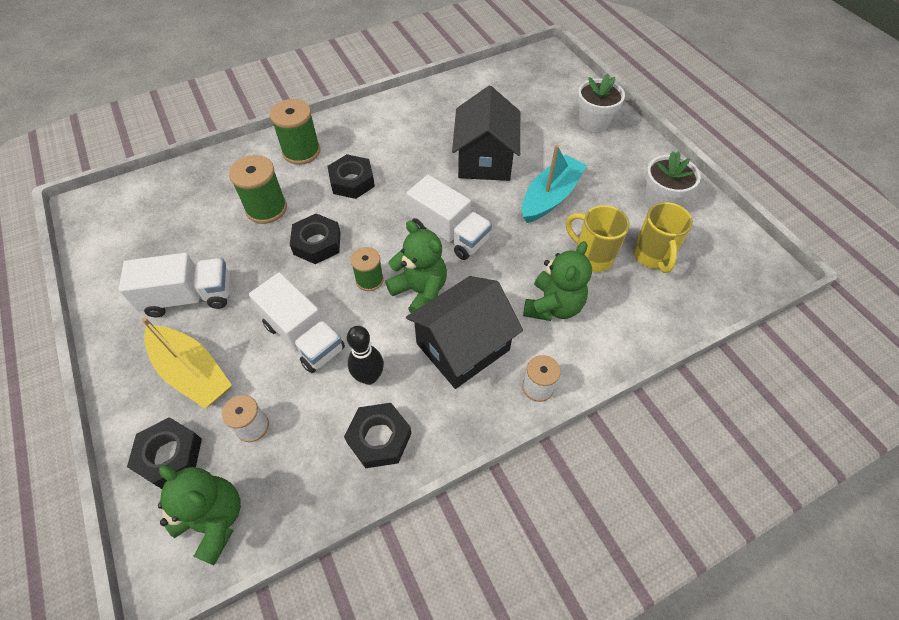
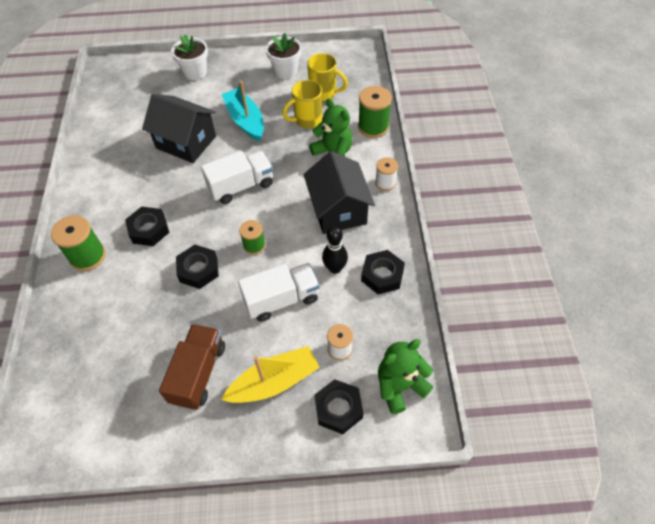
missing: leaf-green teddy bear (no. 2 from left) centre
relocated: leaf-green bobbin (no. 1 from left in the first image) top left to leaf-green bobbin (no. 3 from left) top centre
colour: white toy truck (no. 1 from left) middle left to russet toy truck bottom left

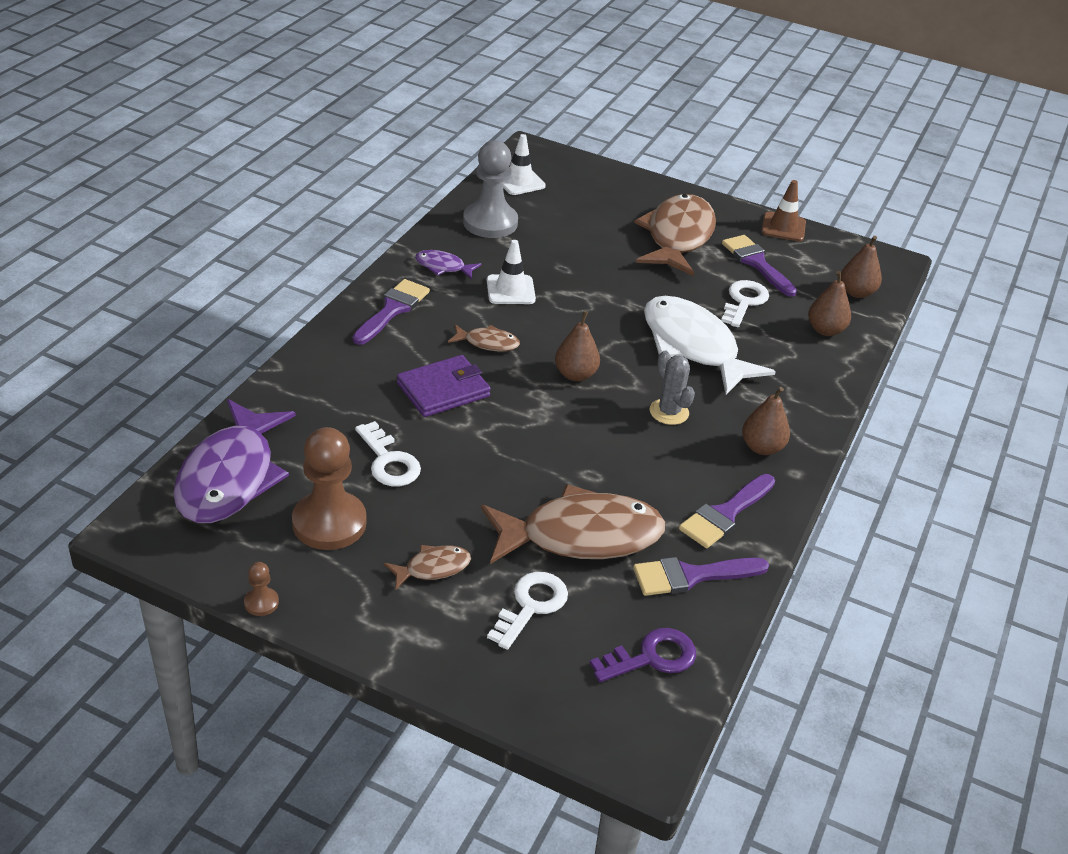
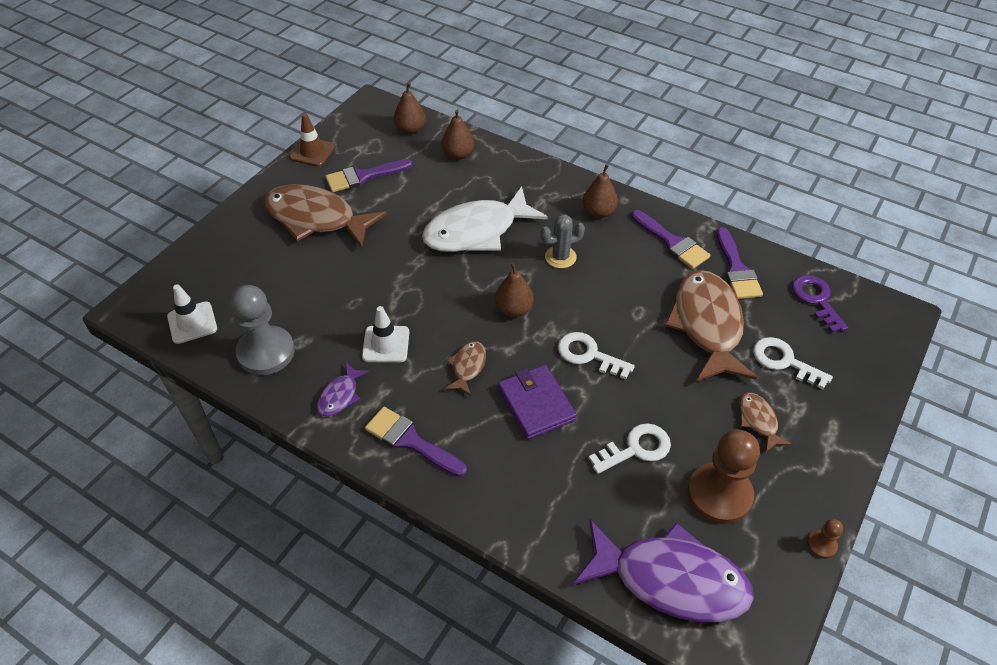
relocated: white door key (no. 3 from left in the first image) middle right to white door key (no. 1 from left) centre

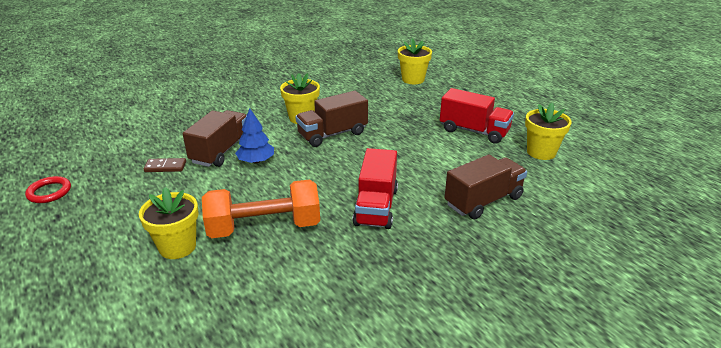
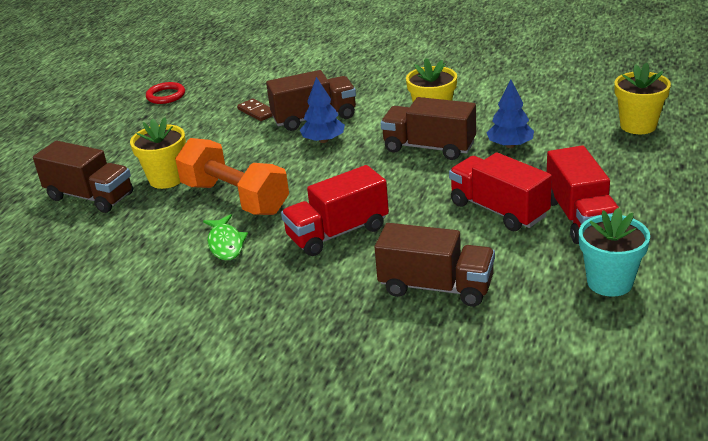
appeared: russet toy truck (no. 1 from left) middle left; leaf-green fish middle left; scarlet toy truck (no. 2 from left) middle right; blue fir tree (no. 2 from left) top right
colour: bright yellow plant pot (no. 4 from left) middle right to aqua plant pot middle right

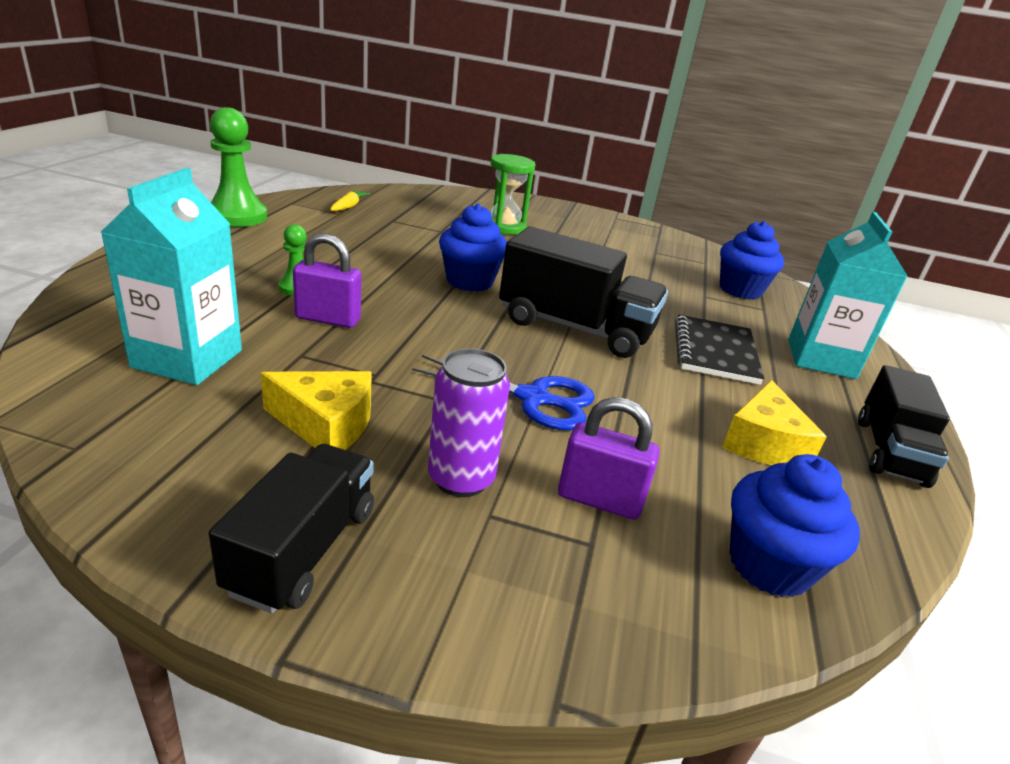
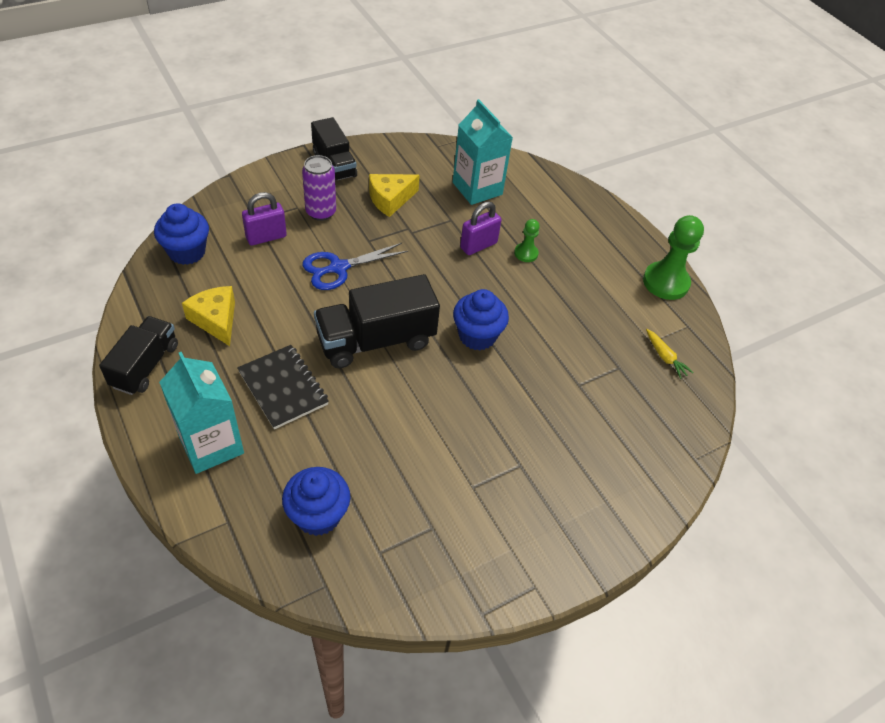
missing: leaf-green sandglass top centre
spun: jet-black toy truck (no. 3 from left in the first image) middle right = middle left 45 degrees clockwise

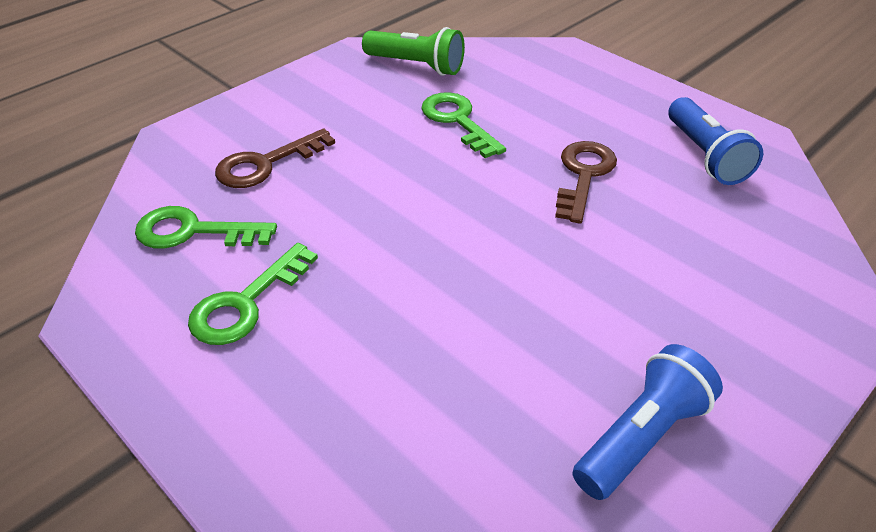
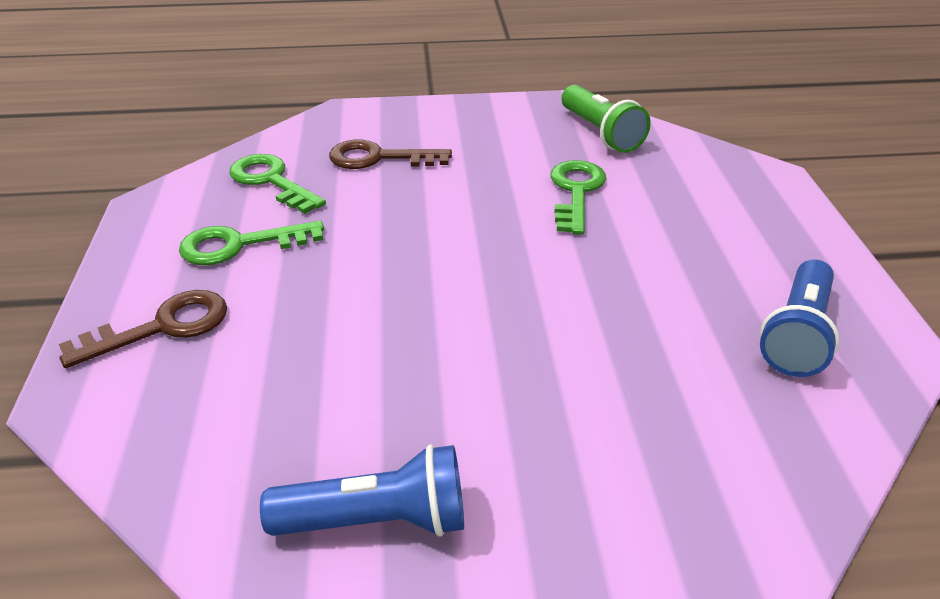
relocated: russet door key (no. 2 from left in the first image) middle right to russet door key (no. 1 from left) middle left

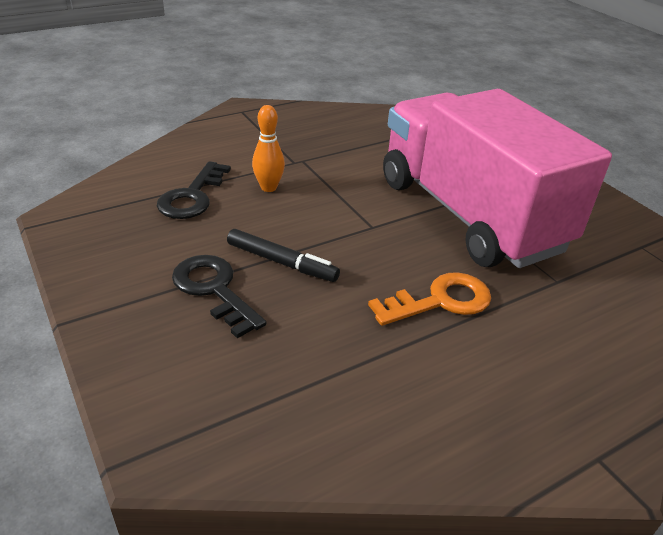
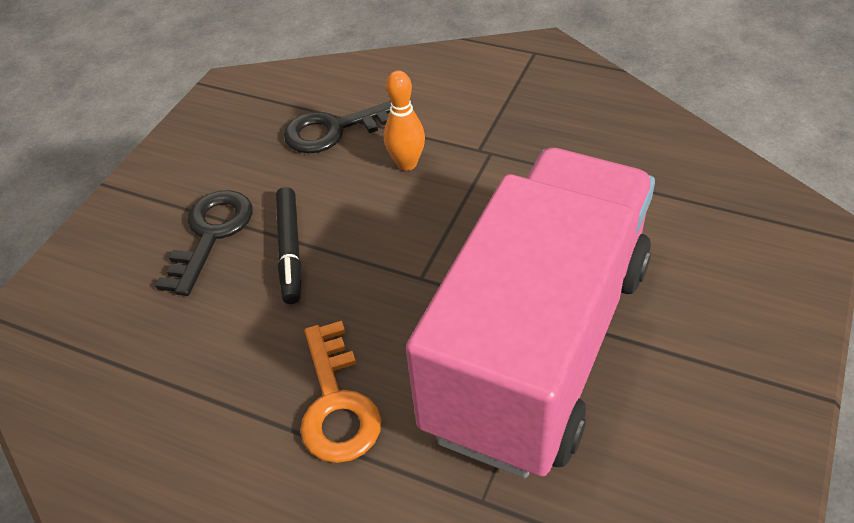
spun: orange door key centre = bottom centre 45 degrees clockwise

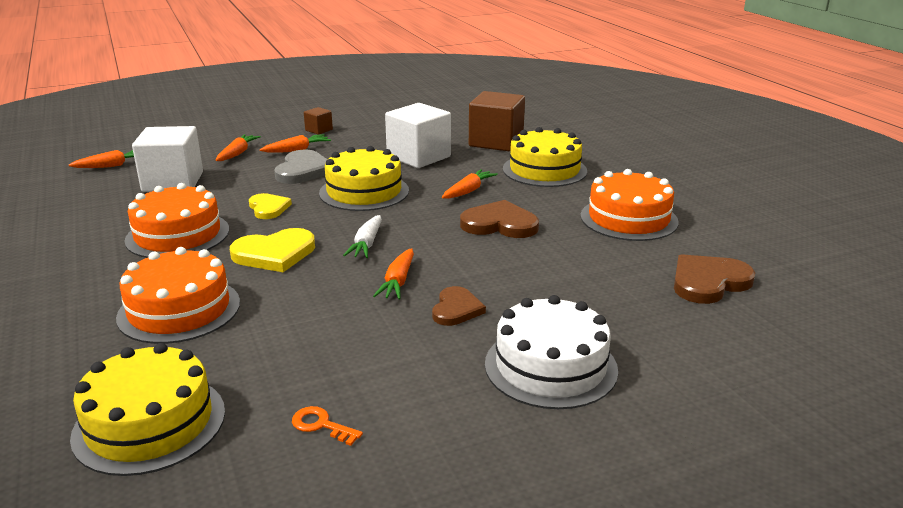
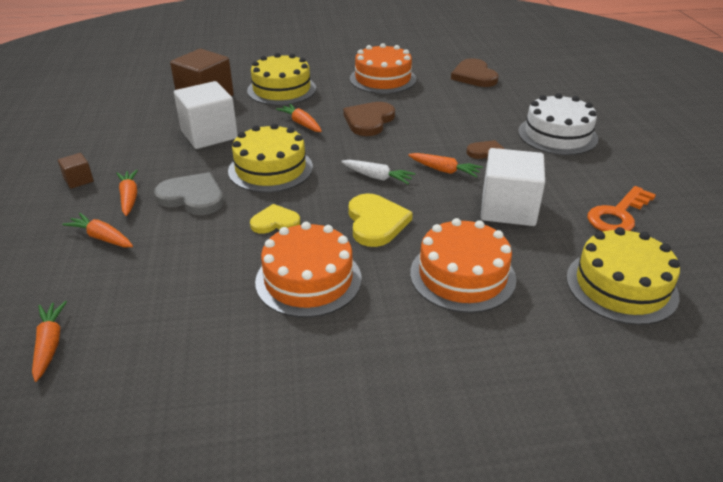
relocated: white cube (no. 1 from left in the first image) top left to white cube (no. 2 from left) middle right
size: orange door key bottom centre = middle right x1.90

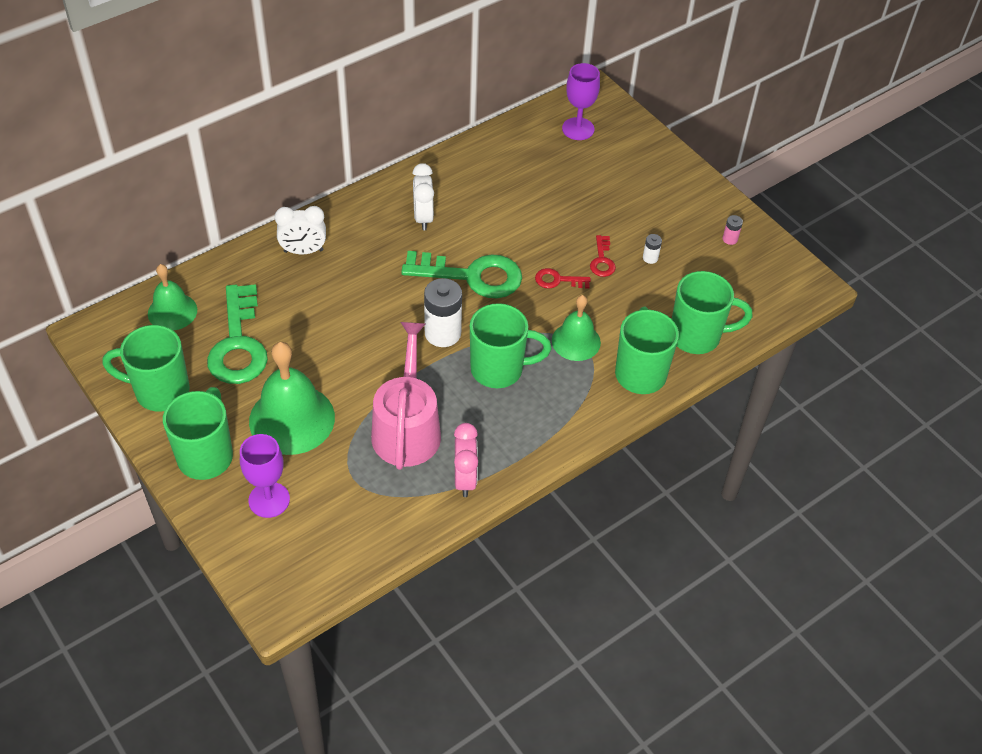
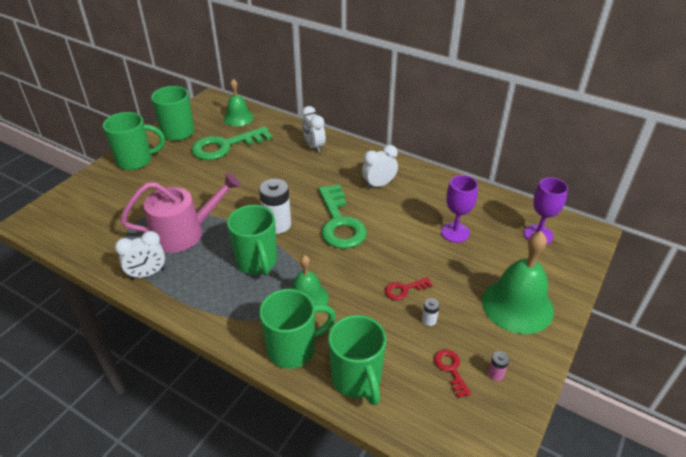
relocated: royal purple goblet (no. 1 from left) middle left to middle right; leaf-green school bell (no. 2 from left in the first image) middle left to leaf-green school bell (no. 3 from left) middle right; scarlet door key (no. 1 from left in the first image) centre to scarlet door key (no. 2 from left) bottom centre
colour: pink bedside clock centre to white bedside clock (no. 1 from left) middle left

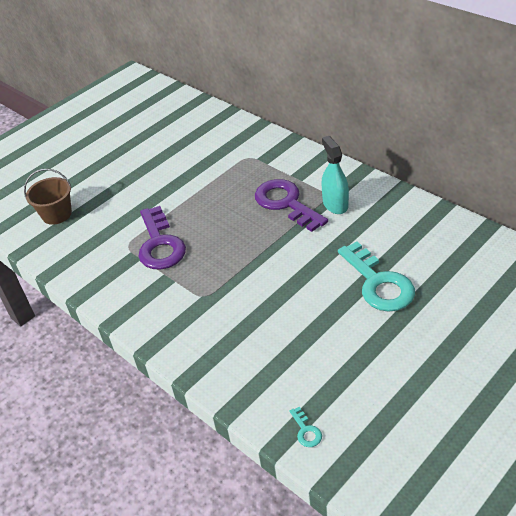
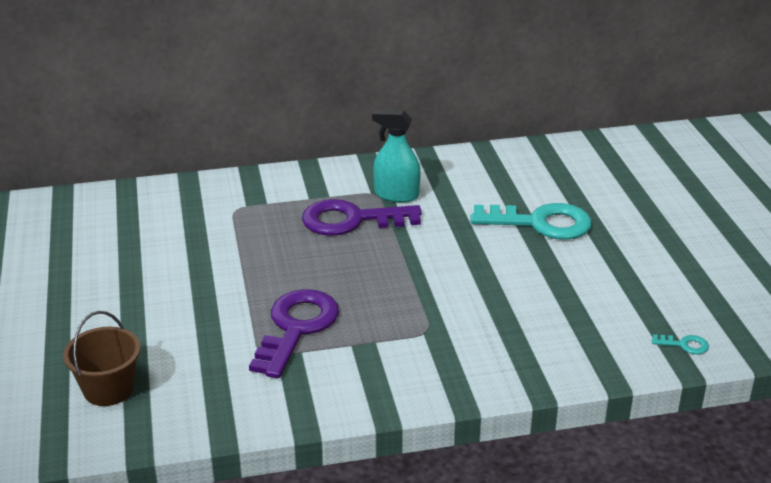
spun: royal purple door key (no. 1 from left) middle left = bottom centre 90 degrees counterclockwise

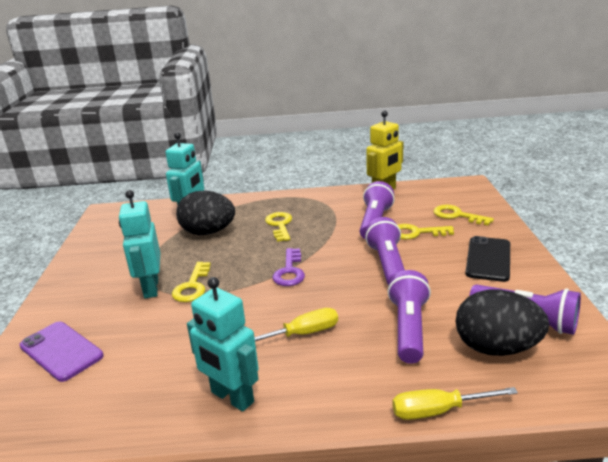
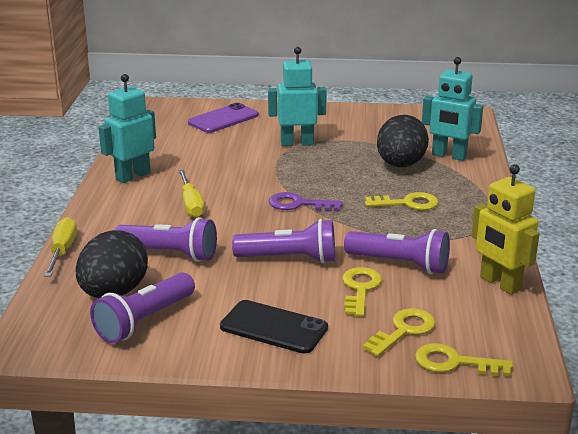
relocated: bright yellow door key (no. 1 from left in the first image) middle left to bright yellow door key (no. 4 from left) bottom right

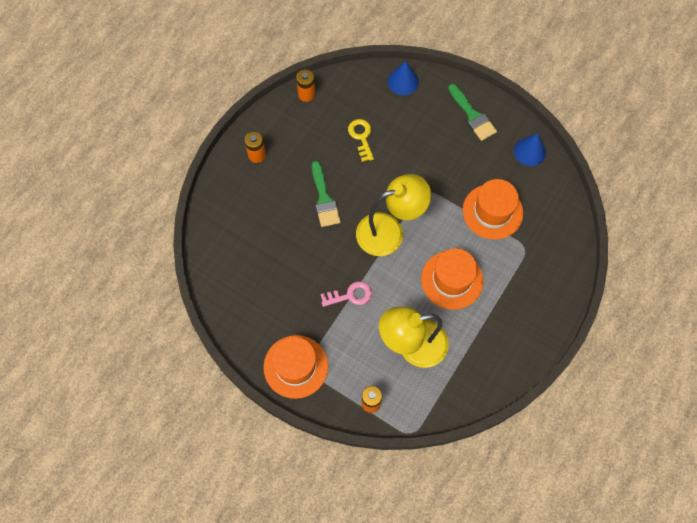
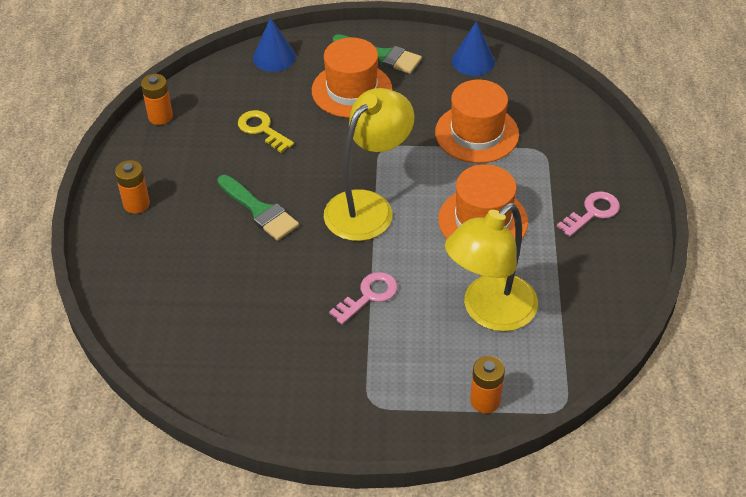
appeared: pink door key (no. 2 from left) middle right
relocated: orange tall hat (no. 1 from left) bottom centre to top centre

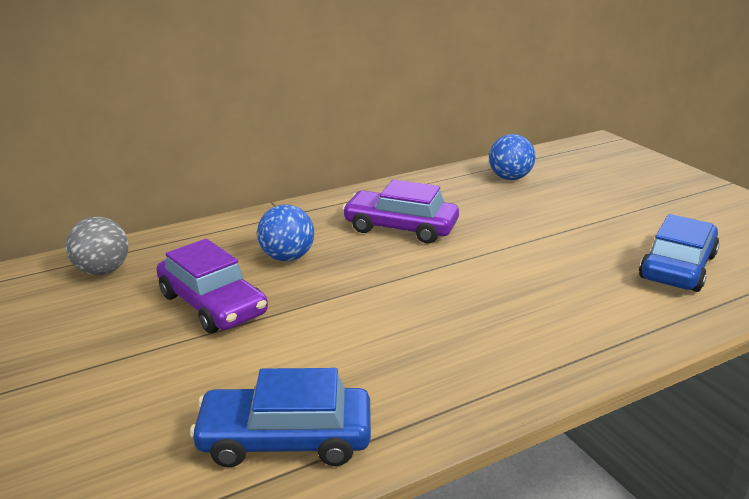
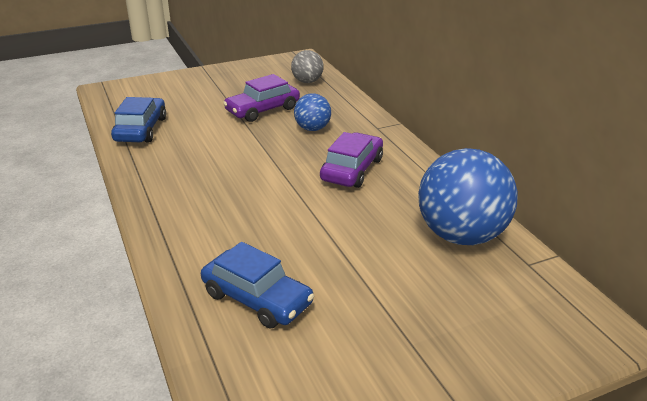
size: blue sphere (no. 2 from left) top right = middle right x1.96

